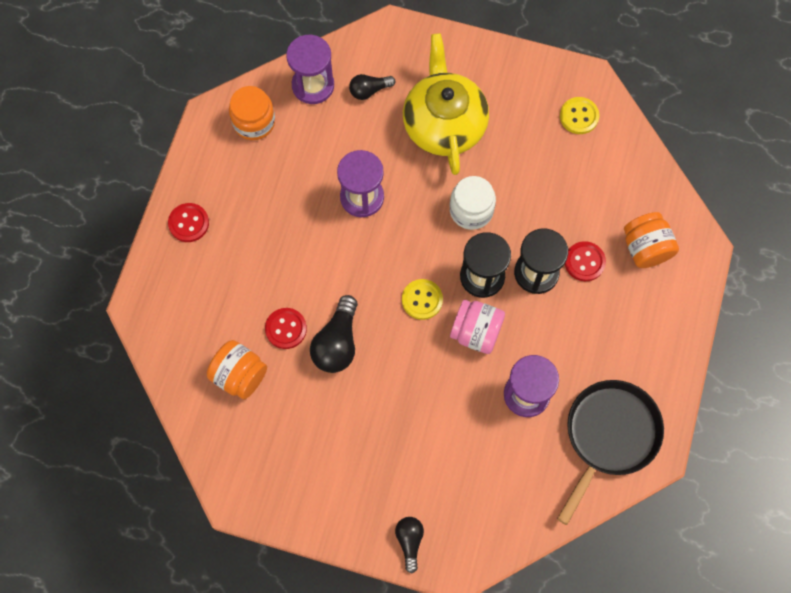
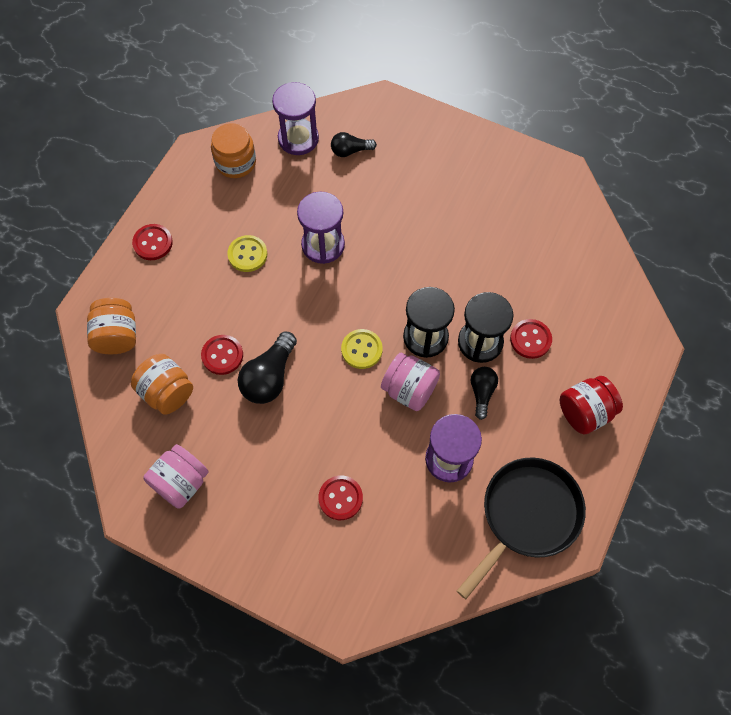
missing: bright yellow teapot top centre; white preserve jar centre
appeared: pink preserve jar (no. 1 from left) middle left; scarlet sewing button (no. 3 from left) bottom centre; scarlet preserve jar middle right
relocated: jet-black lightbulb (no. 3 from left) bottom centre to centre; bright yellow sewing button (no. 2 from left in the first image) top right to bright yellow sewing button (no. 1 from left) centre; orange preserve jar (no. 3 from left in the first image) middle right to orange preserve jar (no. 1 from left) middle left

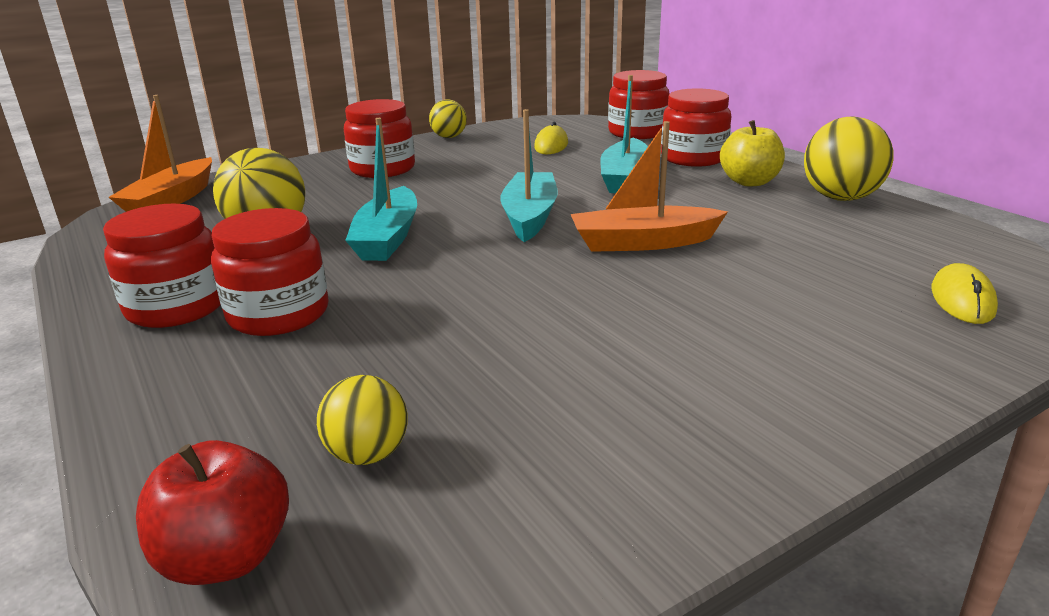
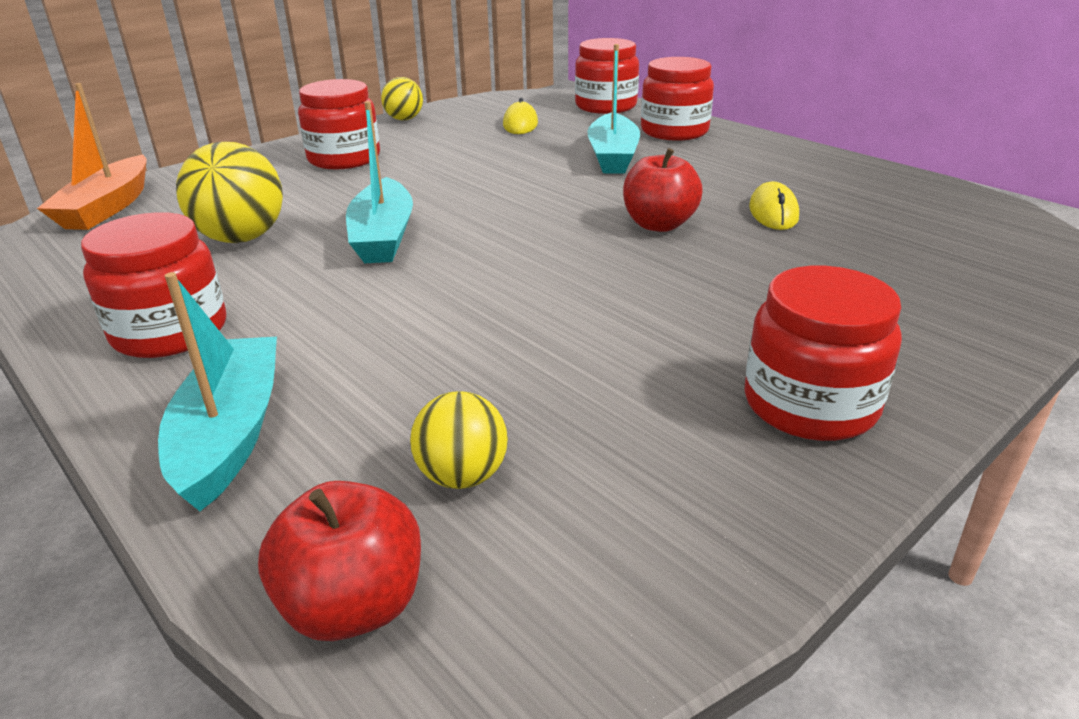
missing: bright yellow apple fruit top right; bright yellow sphere (no. 4 from left) top right
relocated: scarlet preserve jar (no. 2 from left in the first image) middle left to scarlet preserve jar (no. 5 from left) middle right; aqua boat (no. 2 from left in the first image) top centre to aqua boat (no. 1 from left) middle left; bright yellow mouse (no. 2 from left) middle right to top right
exchanged: orange boat (no. 2 from left) top centre to scarlet apple fruit (no. 2 from left) top centre

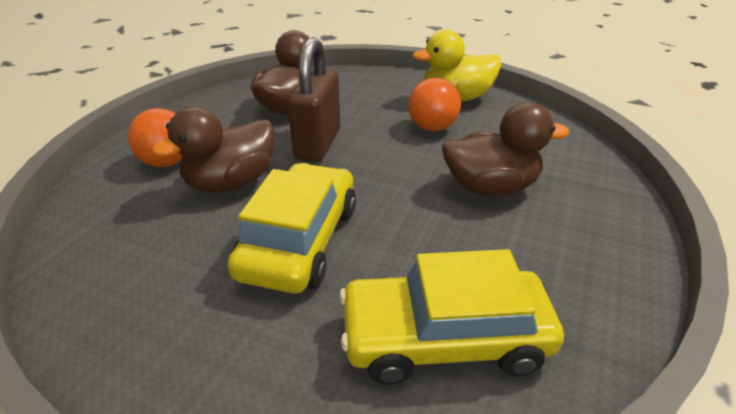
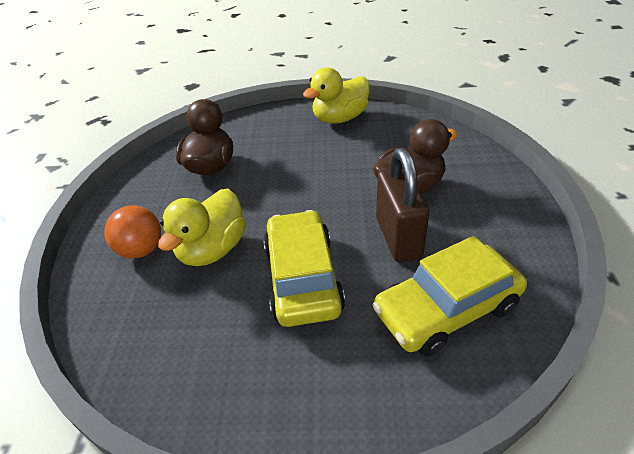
missing: orange sphere (no. 2 from left) top centre
relocated: russet small lock top centre to centre
colour: russet duck (no. 1 from left) middle left to bright yellow duck (no. 1 from left) middle left

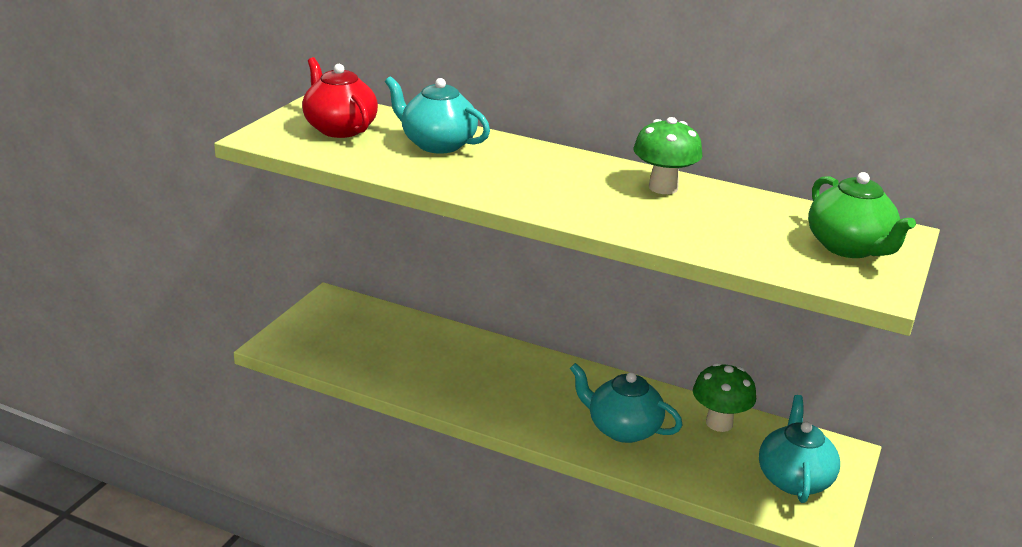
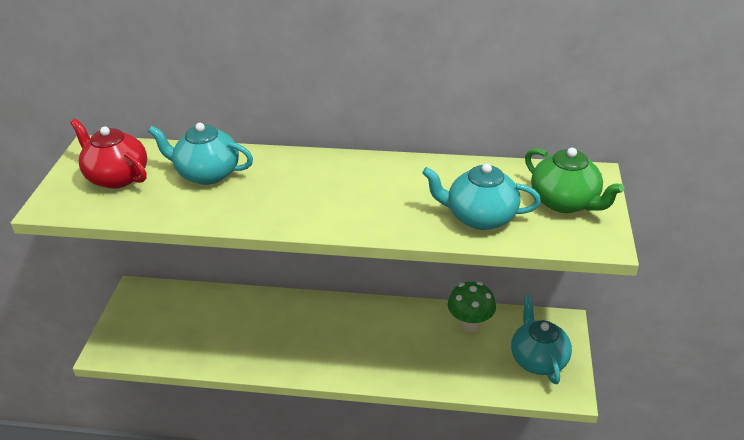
missing: leaf-green fungus (no. 1 from left) top centre
relocated: aqua teapot (no. 2 from left) bottom centre to centre

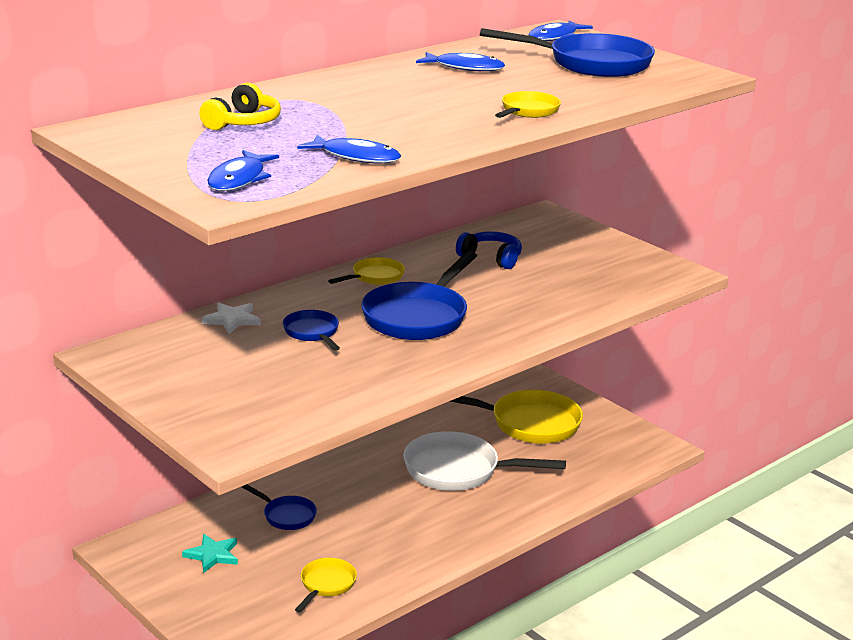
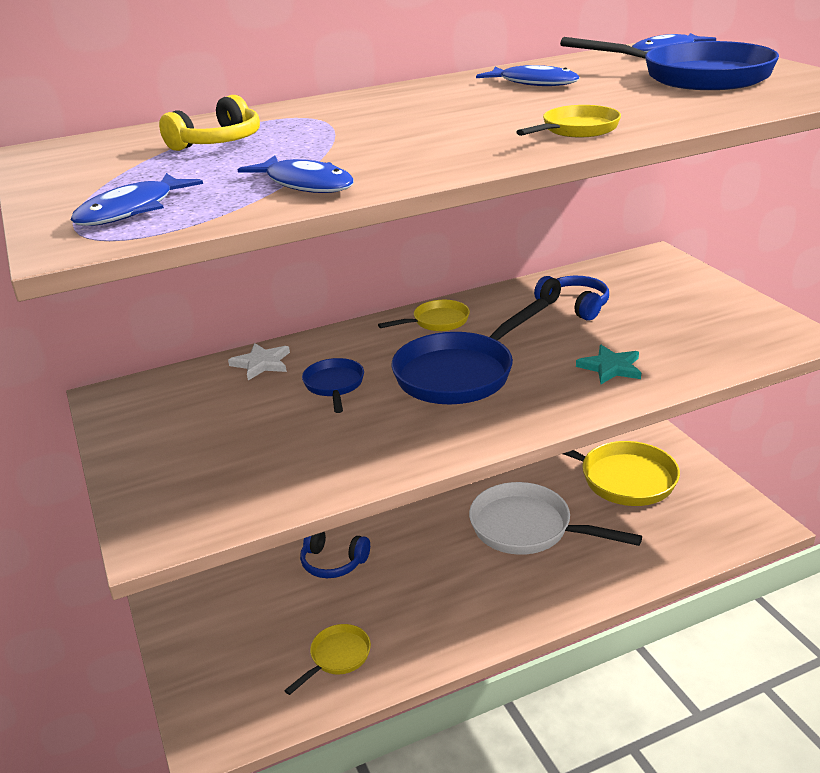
relocated: aqua star shape bottom left to middle right
exchanged: blue frying pan (no. 1 from left) bottom left to blue headset (no. 1 from left) bottom centre

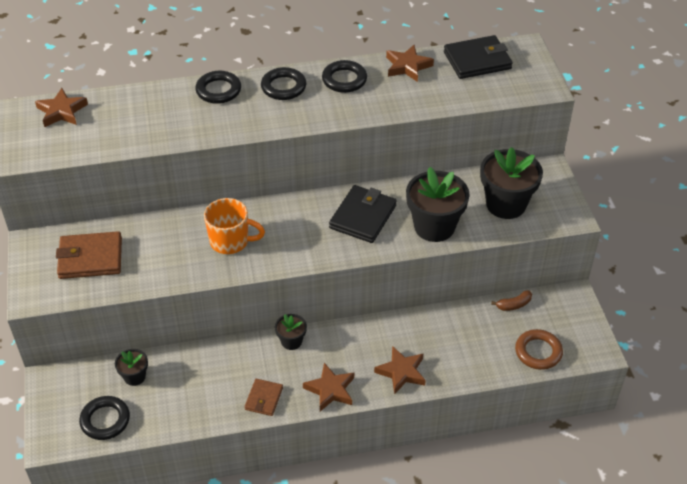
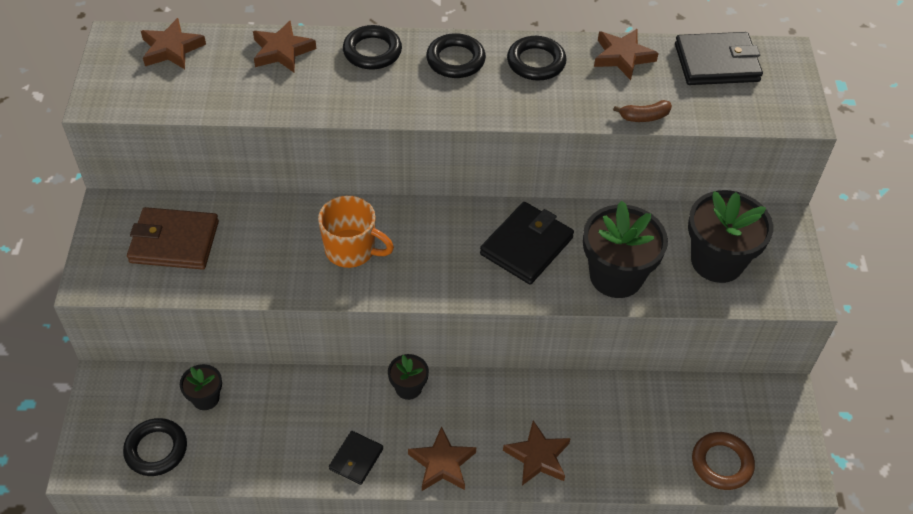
appeared: russet star shape (no. 2 from left) top left
relocated: russet toy banana middle right to top right
colour: russet billfold (no. 2 from left) bottom centre to jet-black billfold (no. 1 from left) bottom centre

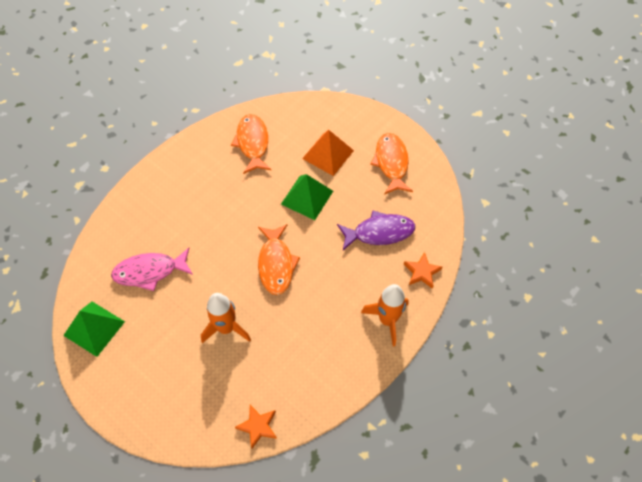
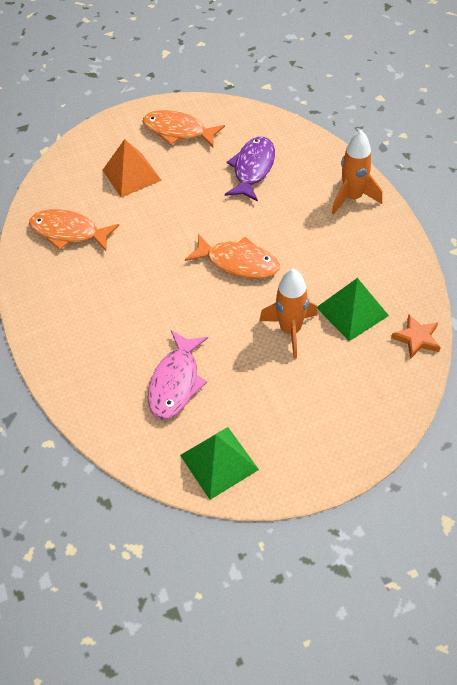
missing: orange star shape (no. 2 from left) centre
relocated: leaf-green solid pyramid (no. 2 from left) centre to middle right

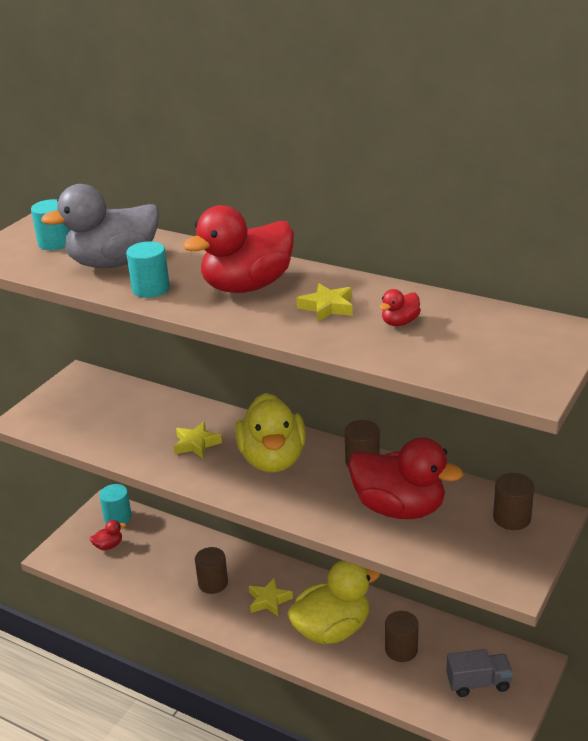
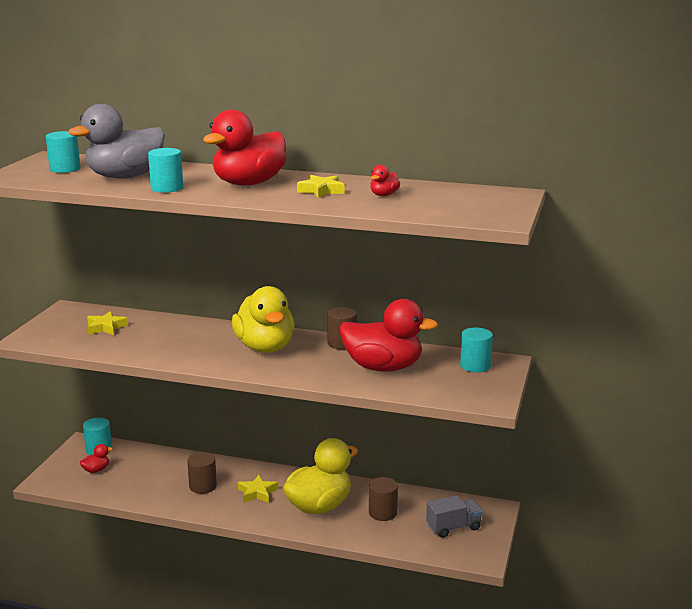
relocated: bright yellow star shape (no. 1 from left) centre to middle left
colour: russet solid cylinder (no. 4 from left) bottom right to aqua solid cylinder (no. 4 from left) middle right

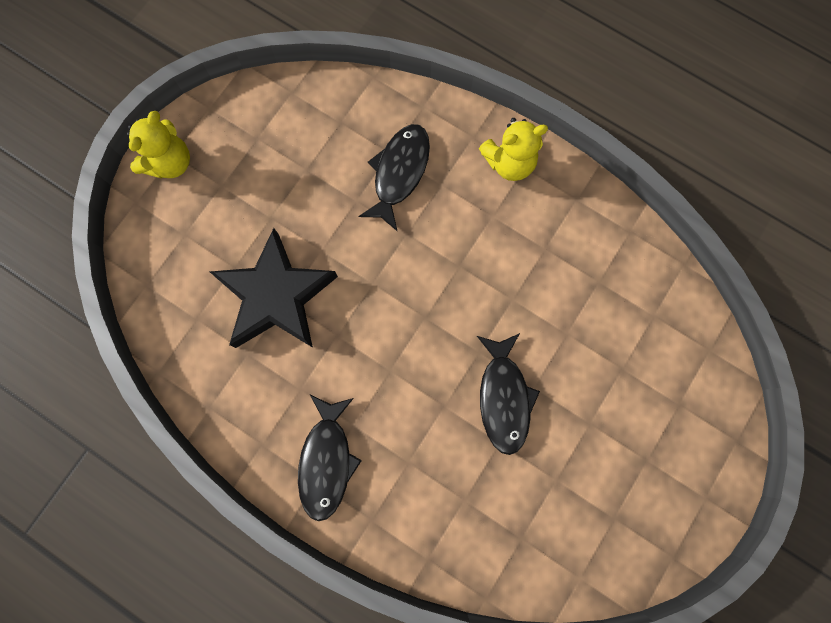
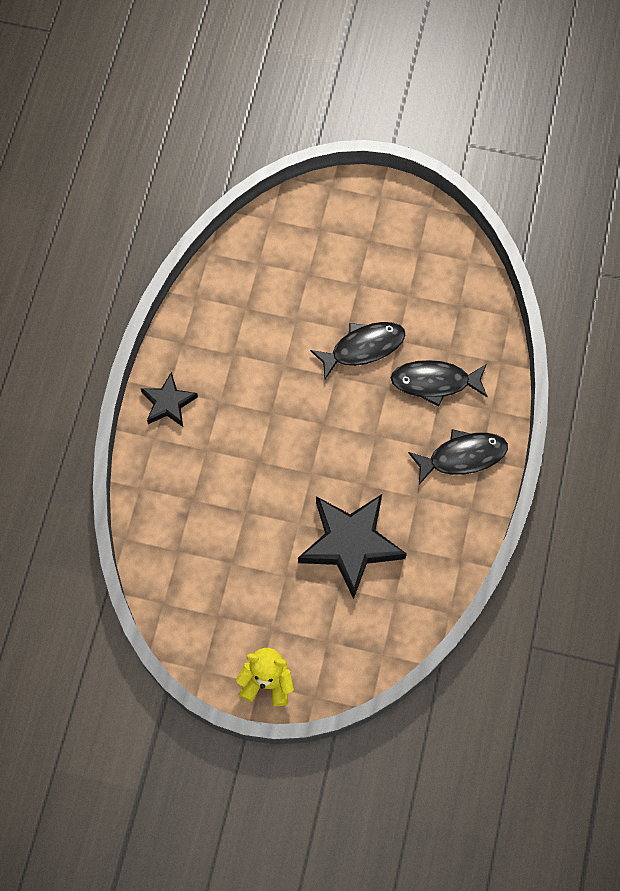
relocated: jet-black fish (no. 2 from left) top centre to middle right
exchanged: bright yellow teddy bear (no. 2 from left) top centre to jet-black star shape (no. 1 from left) middle left

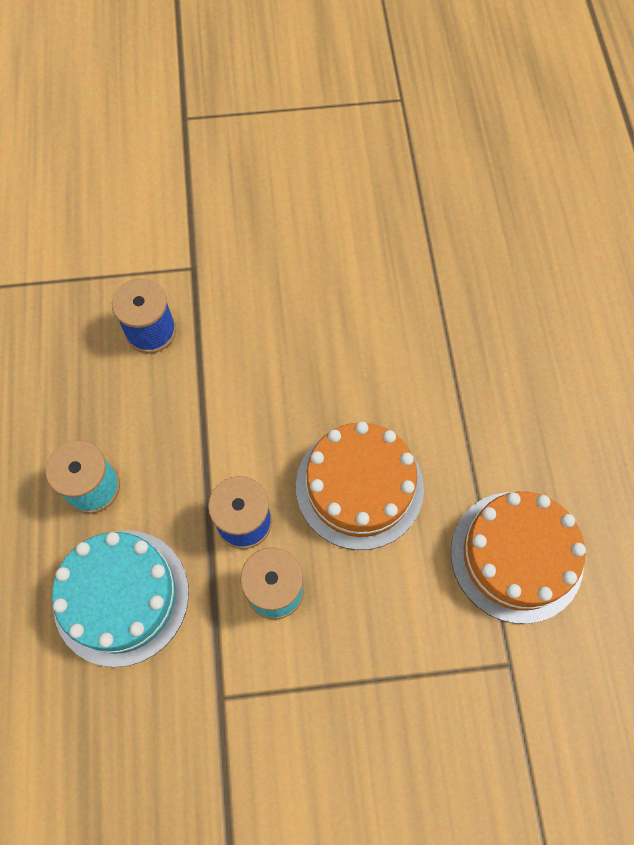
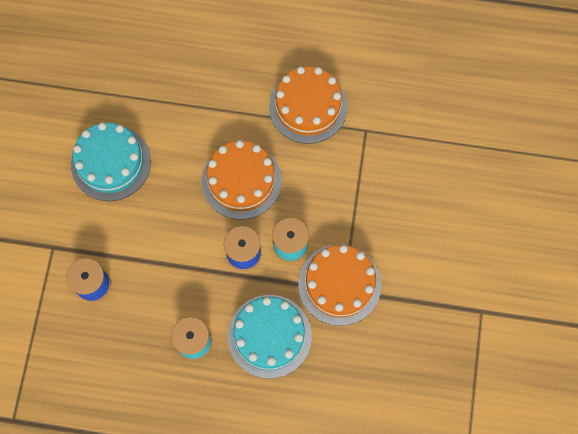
appeared: aqua layer cake (no. 1 from left) middle left; orange layer cake (no. 3 from left) centre

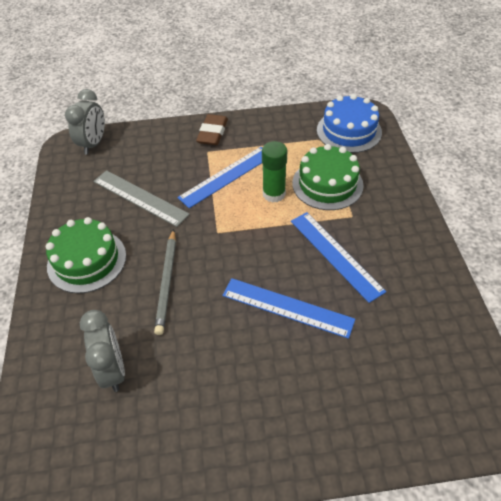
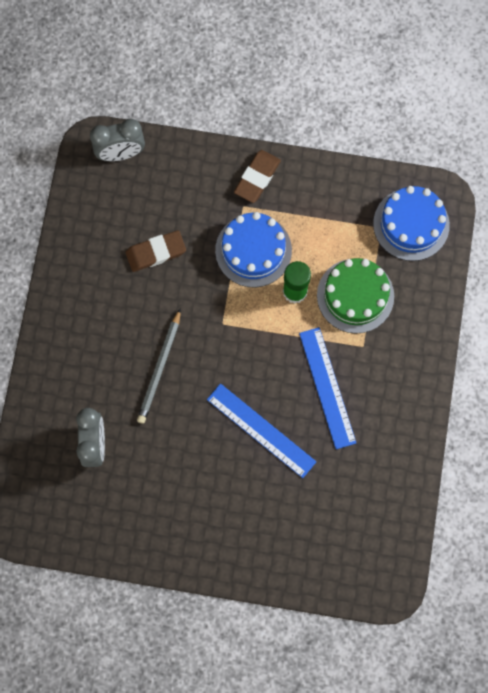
missing: leaf-green layer cake (no. 1 from left) middle left
exchanged: ash-grey straightedge middle left to russet eraser (no. 1 from left) middle left; blue straightedge (no. 1 from left) centre to blue layer cake (no. 1 from left) centre
spun: ash-grey bedside clock (no. 1 from left in the first image) top left = top left 45 degrees clockwise

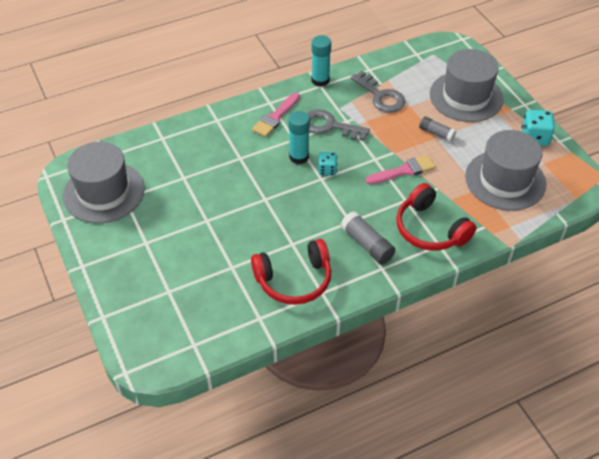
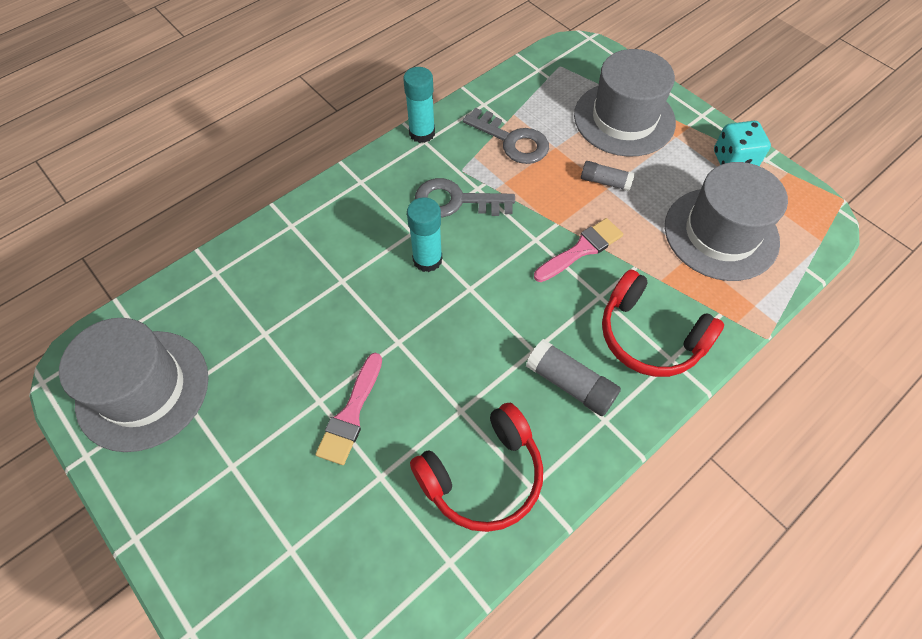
missing: aqua dice (no. 1 from left) centre
relocated: pink paint brush (no. 1 from left) top centre to centre

